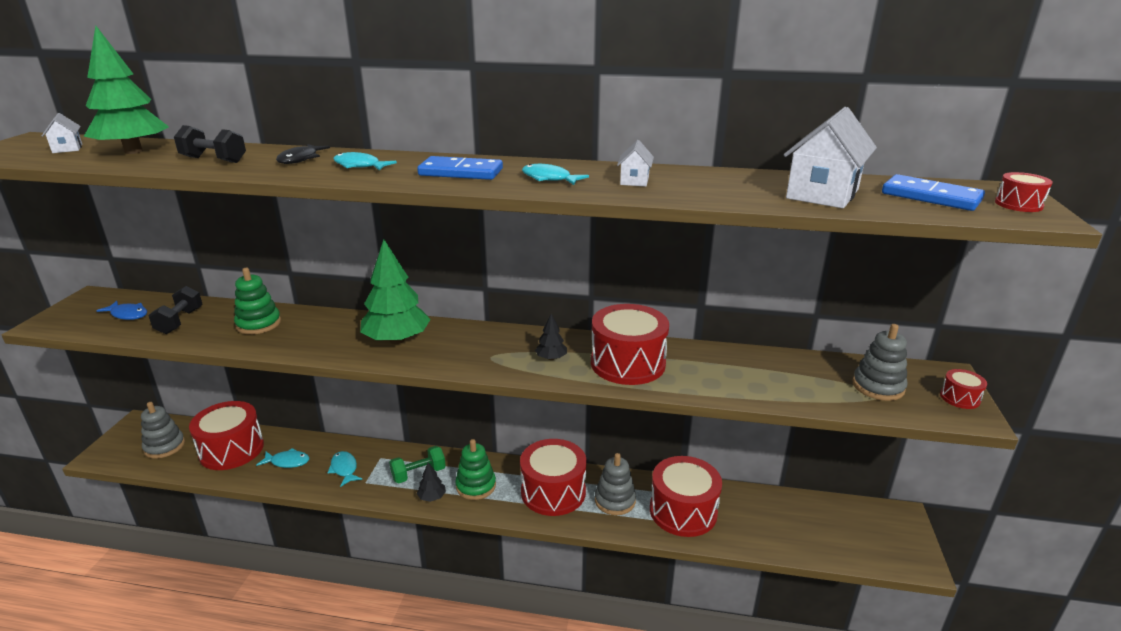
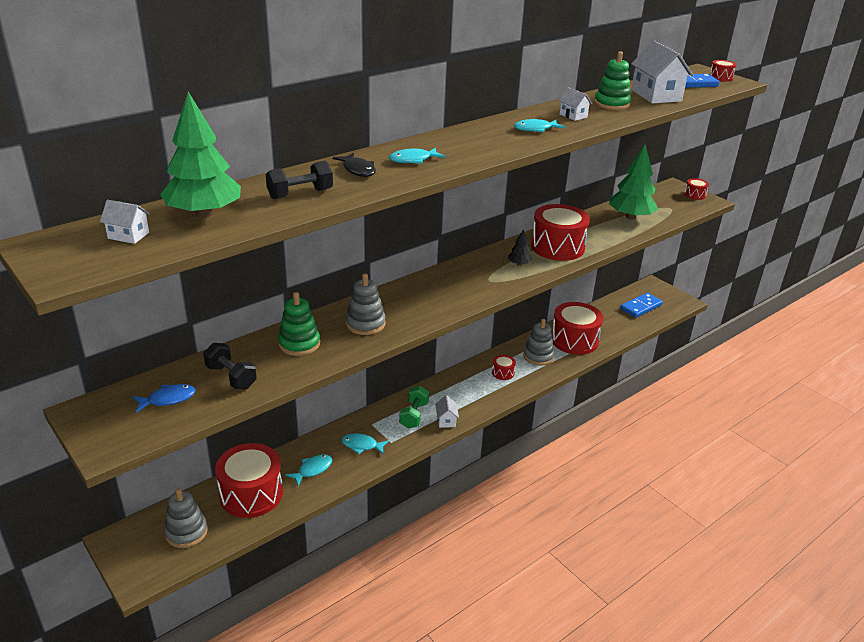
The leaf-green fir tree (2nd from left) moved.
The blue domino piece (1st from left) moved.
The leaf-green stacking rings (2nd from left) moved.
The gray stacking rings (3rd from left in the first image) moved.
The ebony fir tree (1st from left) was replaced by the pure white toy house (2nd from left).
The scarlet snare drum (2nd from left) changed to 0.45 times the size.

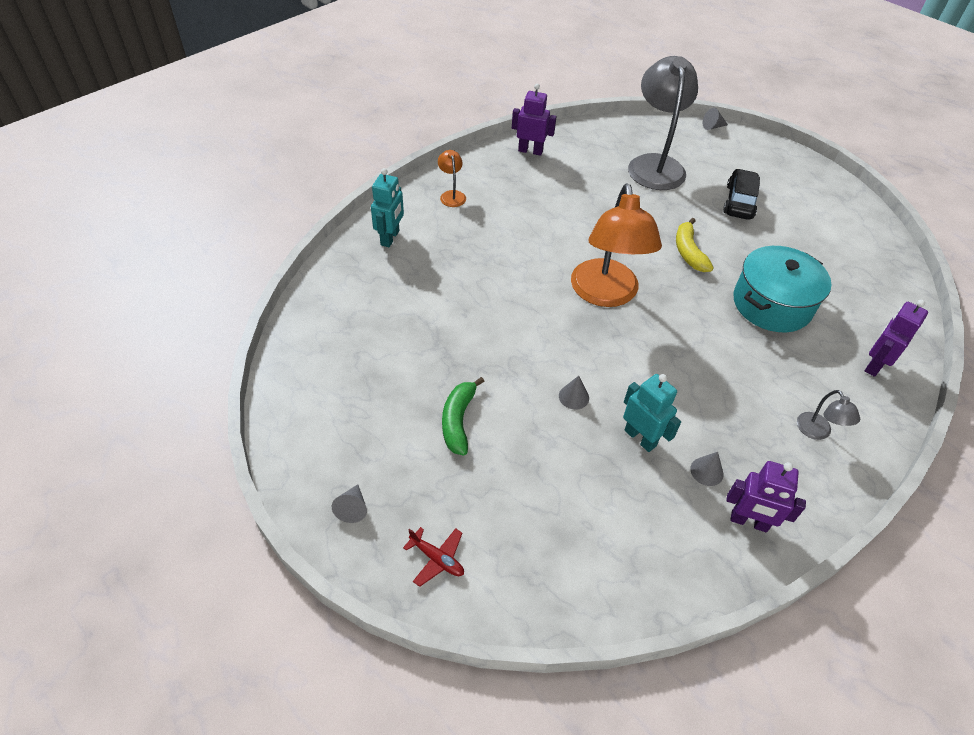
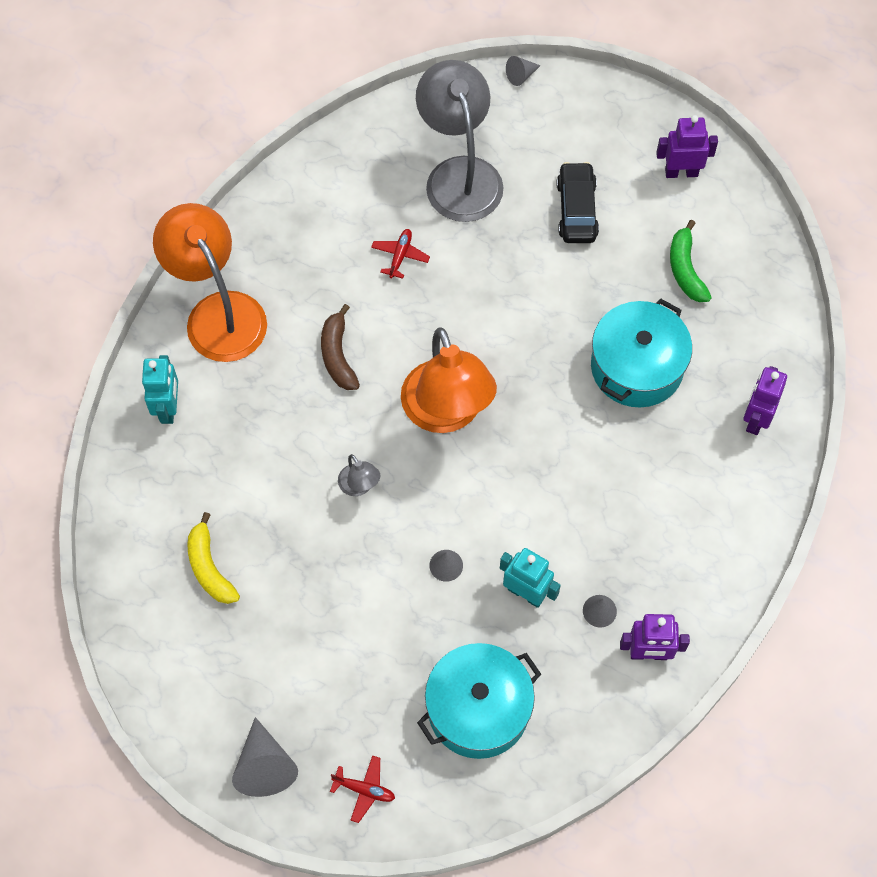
The dark brown banana appeared.
The scarlet aeroplane (2nd from left) appeared.
The aqua stockpot (1st from left) appeared.
The leaf-green banana moved.
The violet robot figure (1st from left in the first image) moved.
The bright yellow banana moved.
The gray reading lamp (2nd from left in the first image) moved.
The gray cone shape (1st from left) changed to 1.84 times the size.
The orange reading lamp (1st from left) changed to 2.35 times the size.

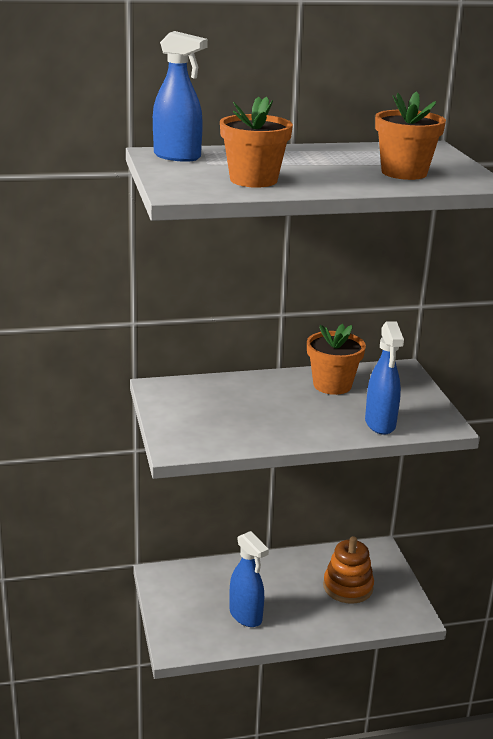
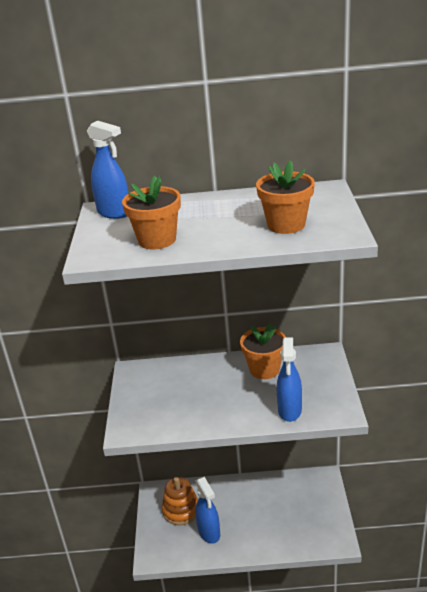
The orange stacking rings moved.

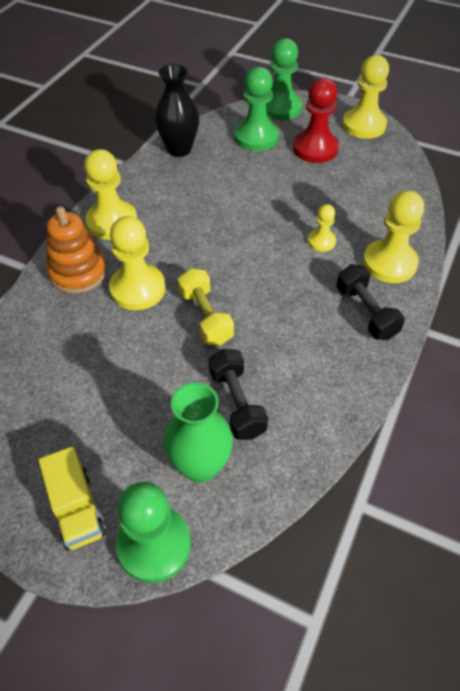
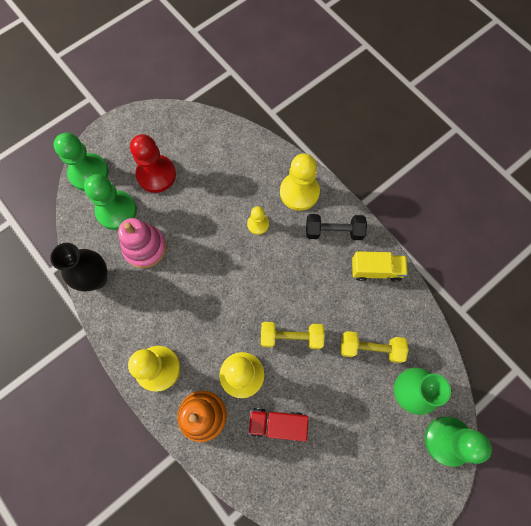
The bright yellow chess pawn (4th from left) disappeared.
The rosy stacking rings appeared.
The scarlet toy truck appeared.
The bright yellow toy truck moved.
The ebony free weight (1st from left) became the bright yellow free weight (2nd from left).

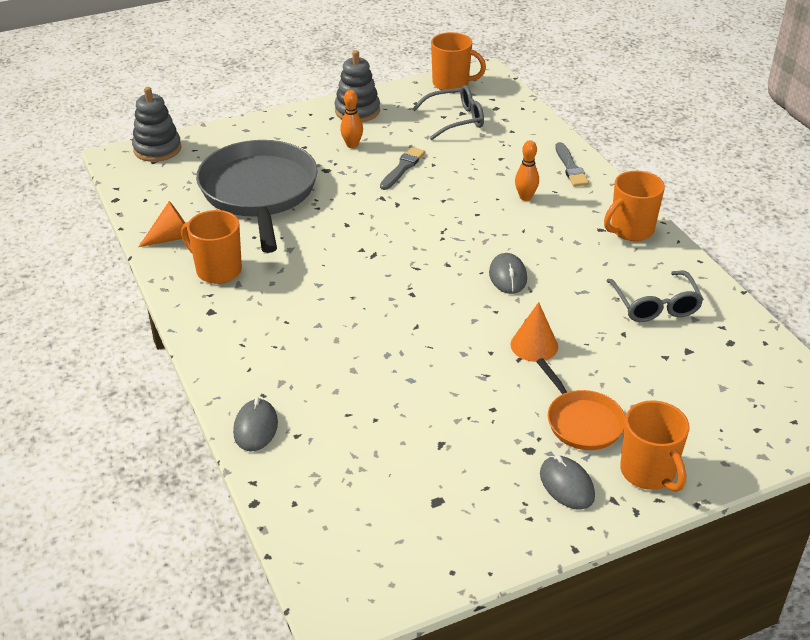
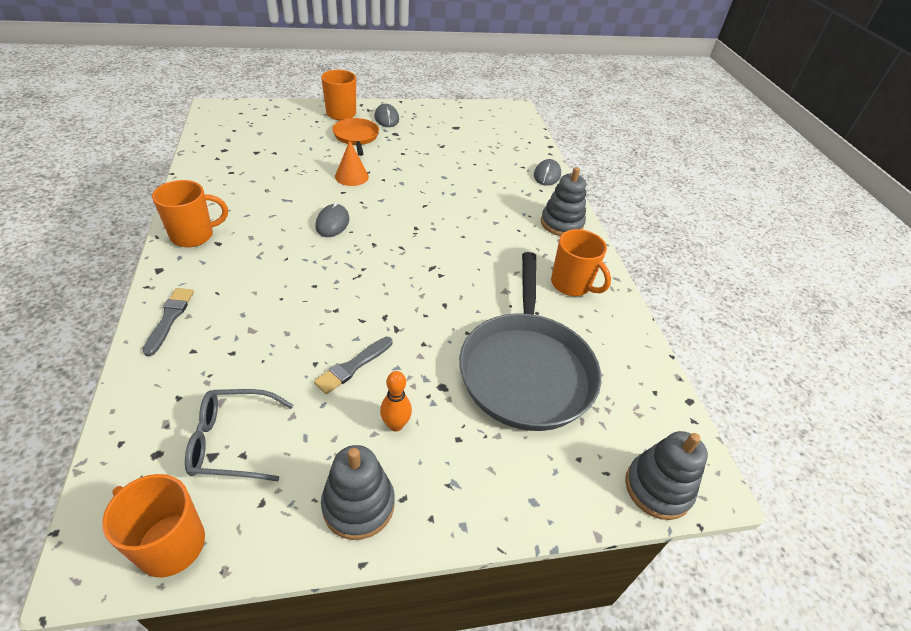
The orange cone shape (1st from left) disappeared.
The orange tenpin (2nd from left) disappeared.
The gray glasses (2nd from left) disappeared.
The gray stacking rings (2nd from left) appeared.

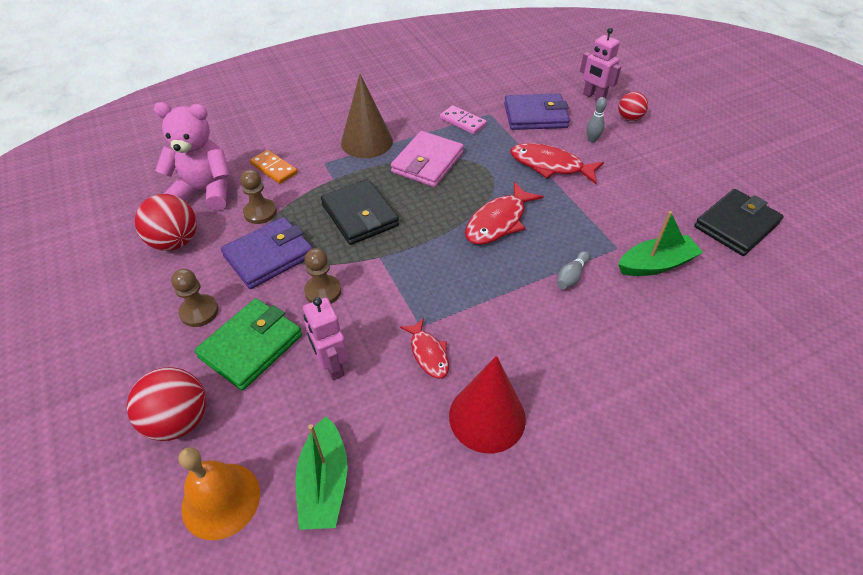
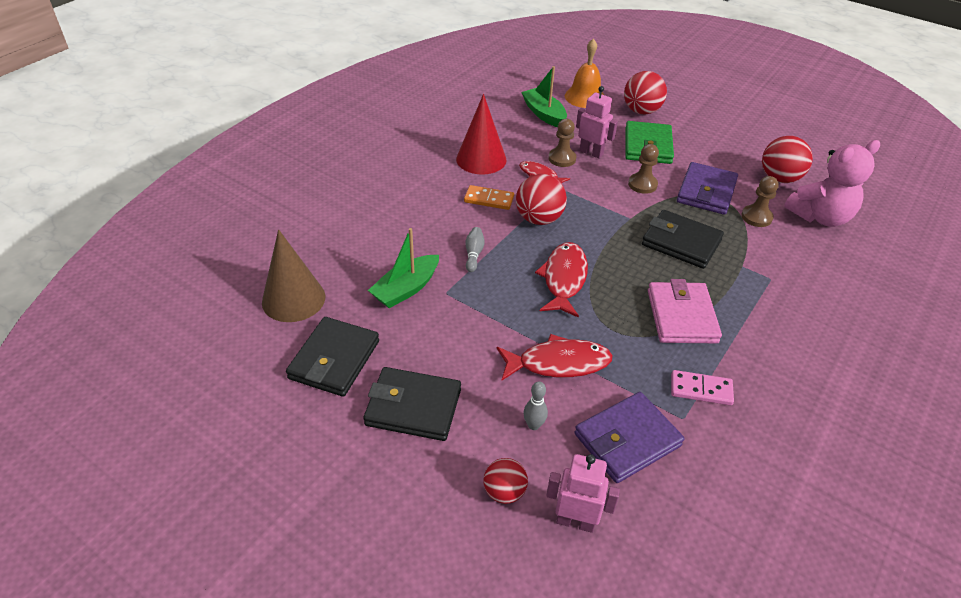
The ebony card wallet (2nd from left) appeared.
The scarlet ball (2nd from left) appeared.
The dark brown chess pawn (1st from left) moved.
The orange domino piece moved.
The dark brown cone shape moved.

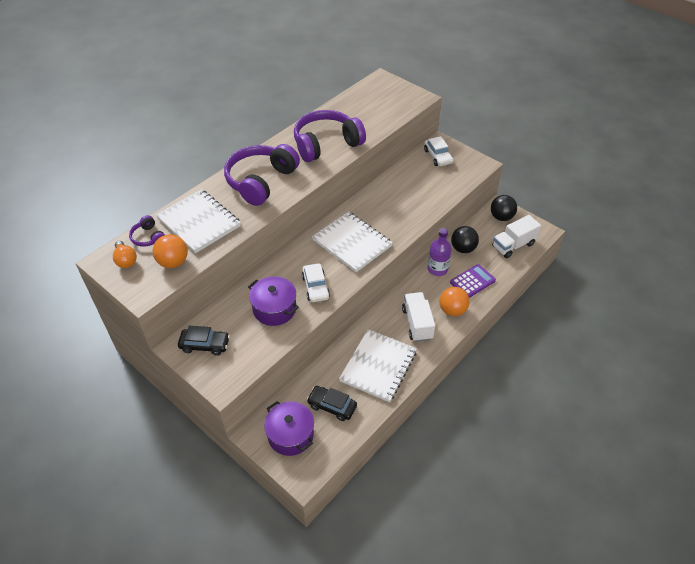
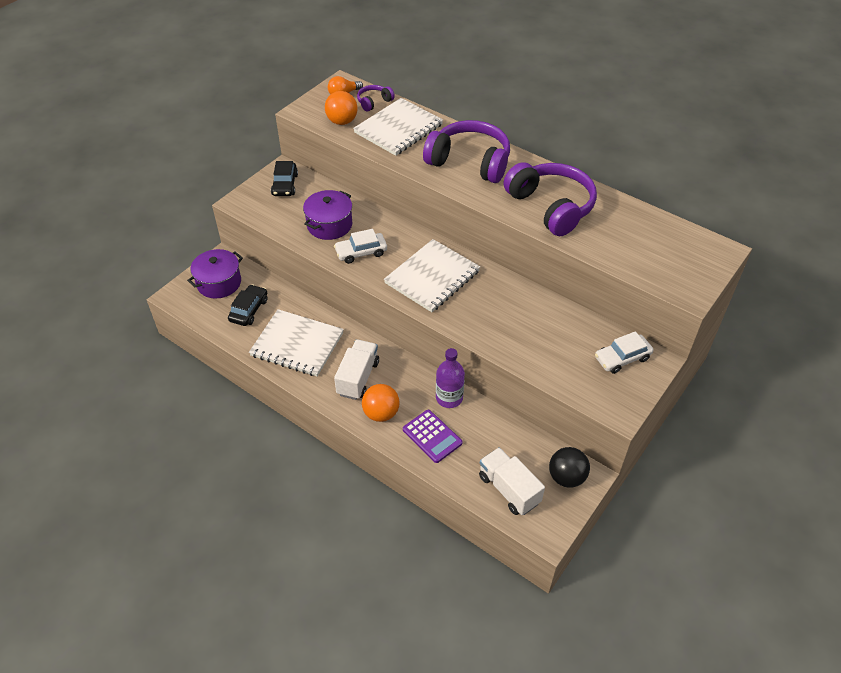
The ebony ball (1st from left) disappeared.
The pure white toy truck (1st from left) turned 60 degrees counterclockwise.

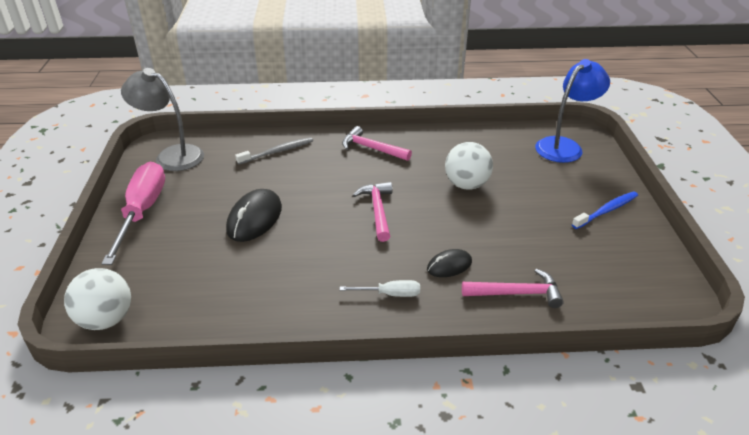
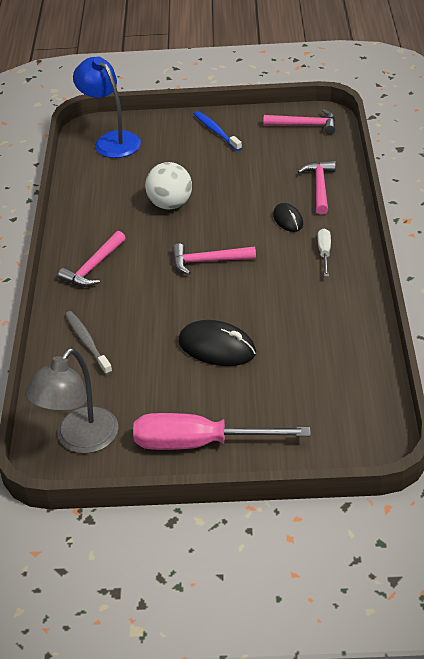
The pure white ball (1st from left) disappeared.
The rosy claw hammer (3rd from left) appeared.

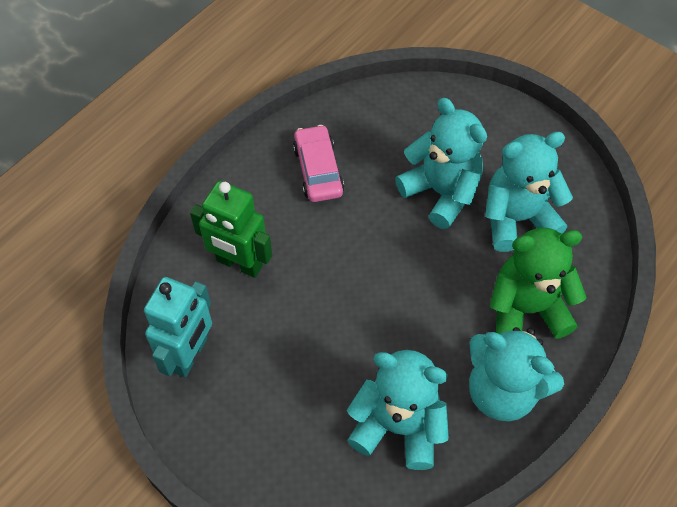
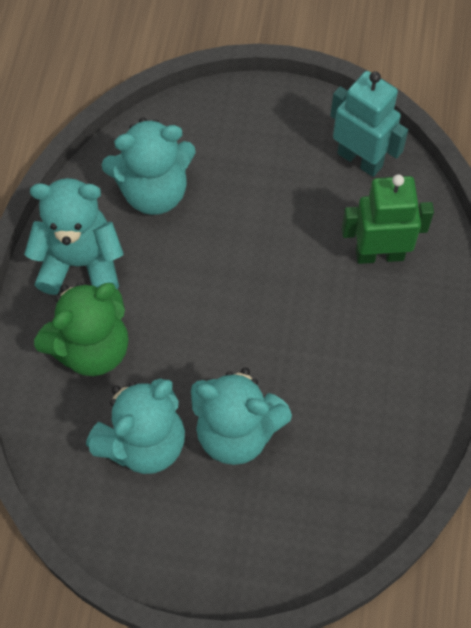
The rosy automobile disappeared.
The aqua robot figure turned 135 degrees clockwise.

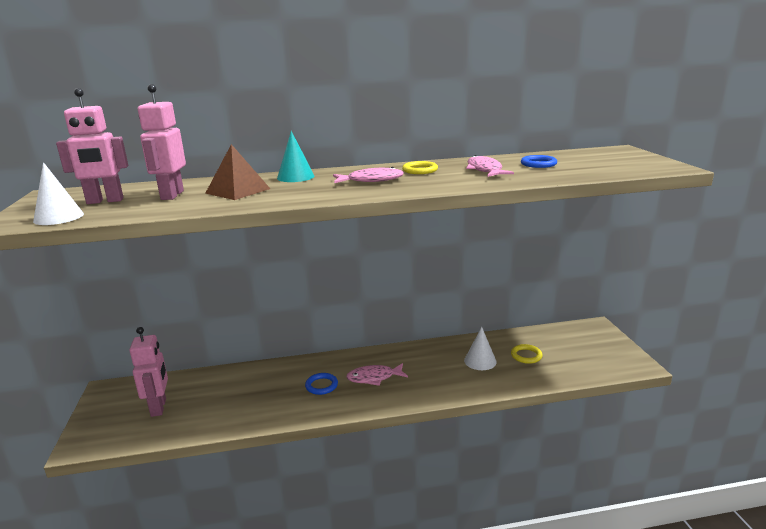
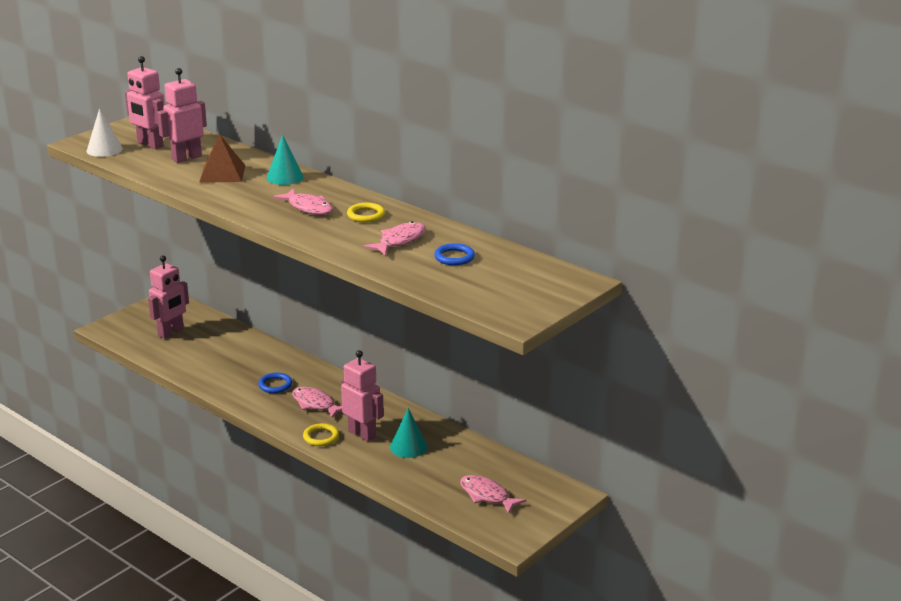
The rosy robot figure (4th from left) appeared.
The rosy fish (4th from left) appeared.
The bright yellow ring (2nd from left in the first image) moved.
The pure white cone shape (2nd from left) became the aqua cone shape (2nd from left).

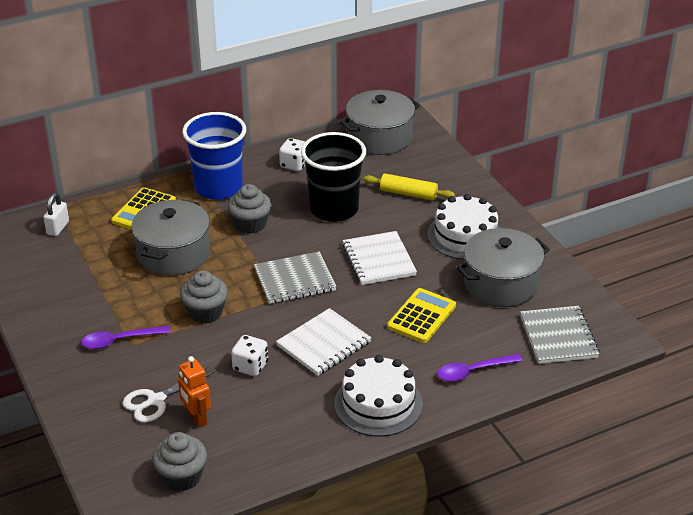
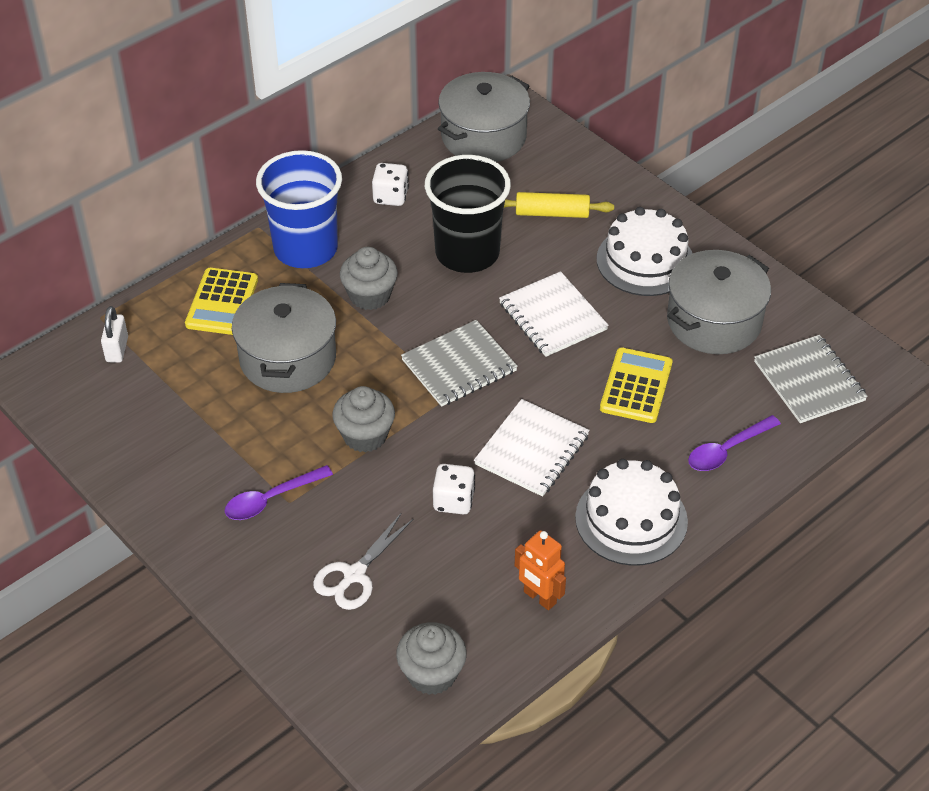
The orange robot figure moved.

